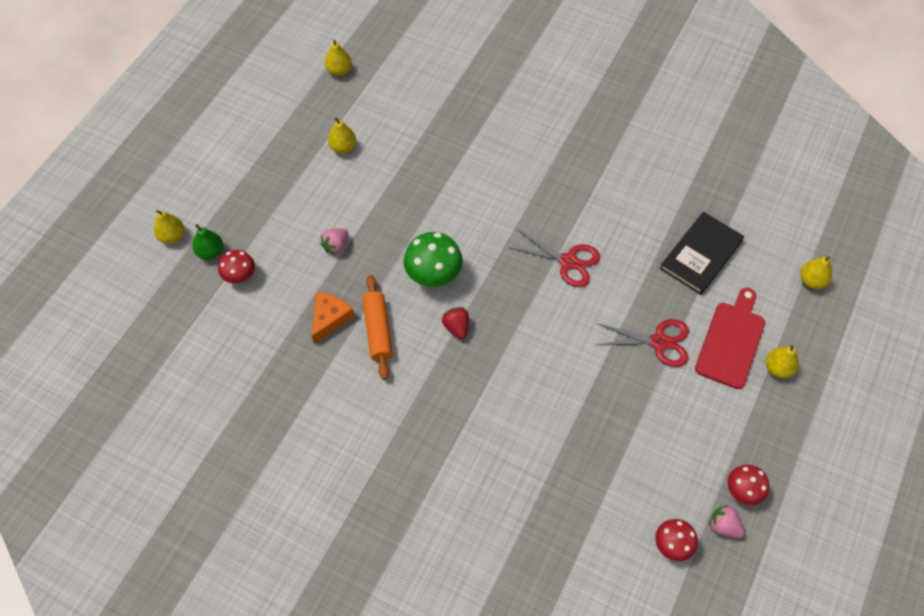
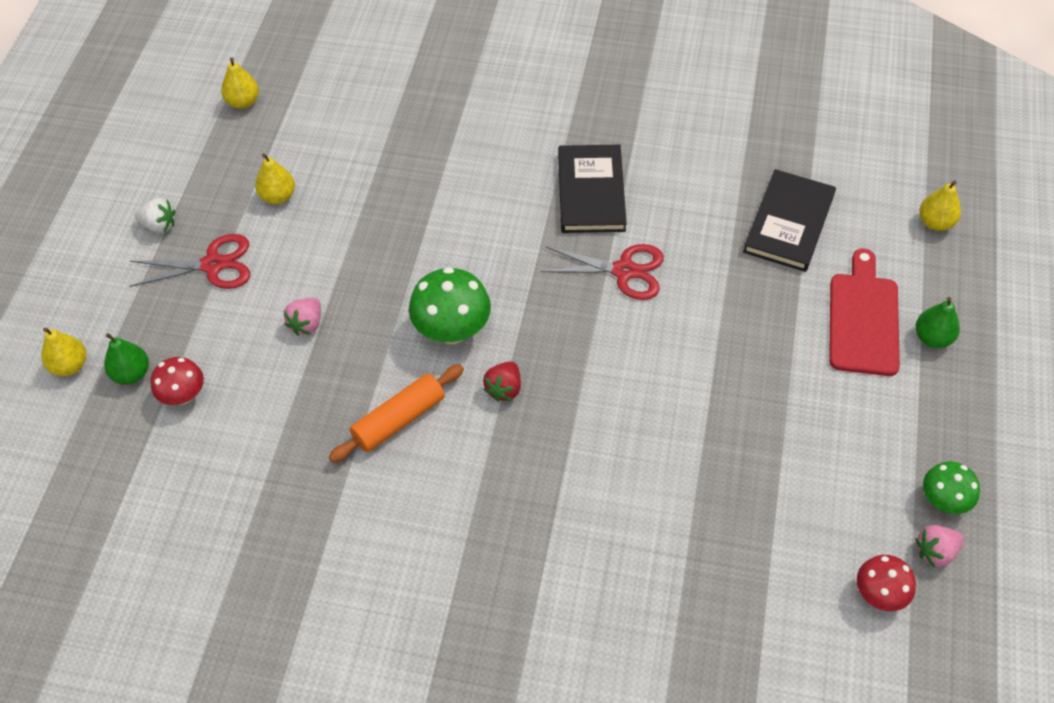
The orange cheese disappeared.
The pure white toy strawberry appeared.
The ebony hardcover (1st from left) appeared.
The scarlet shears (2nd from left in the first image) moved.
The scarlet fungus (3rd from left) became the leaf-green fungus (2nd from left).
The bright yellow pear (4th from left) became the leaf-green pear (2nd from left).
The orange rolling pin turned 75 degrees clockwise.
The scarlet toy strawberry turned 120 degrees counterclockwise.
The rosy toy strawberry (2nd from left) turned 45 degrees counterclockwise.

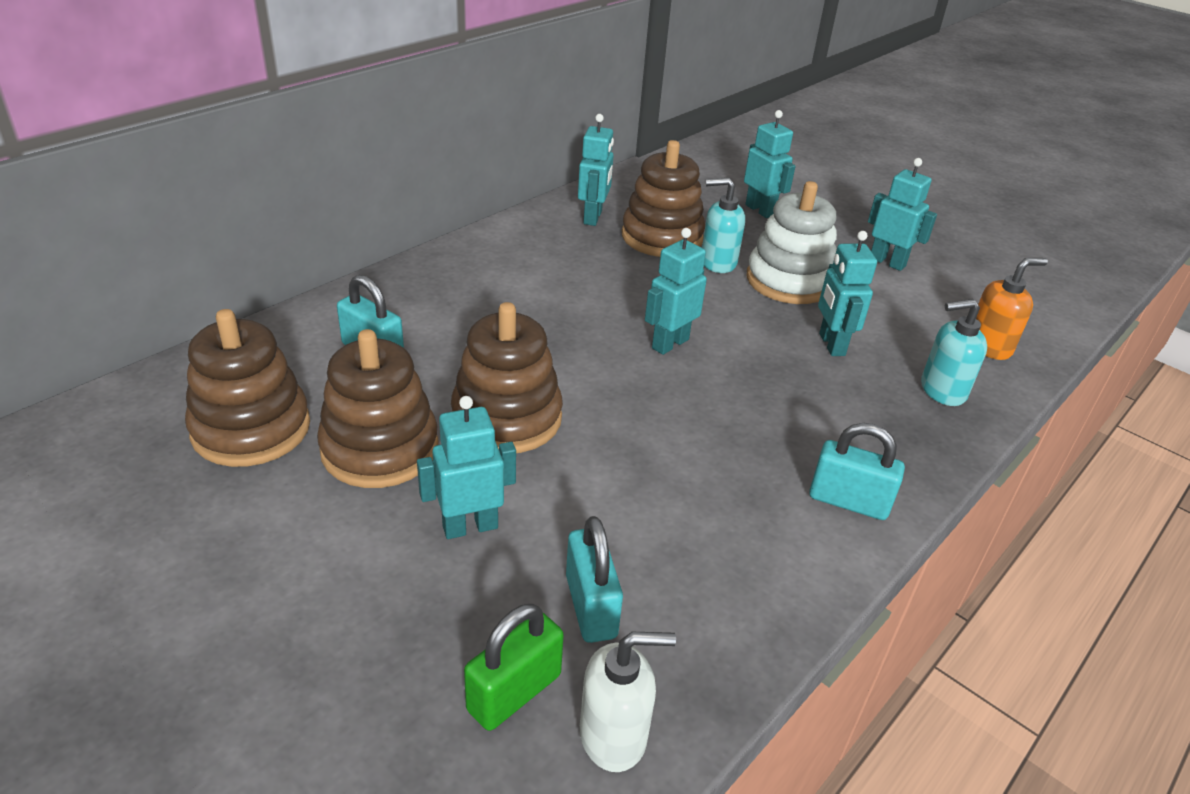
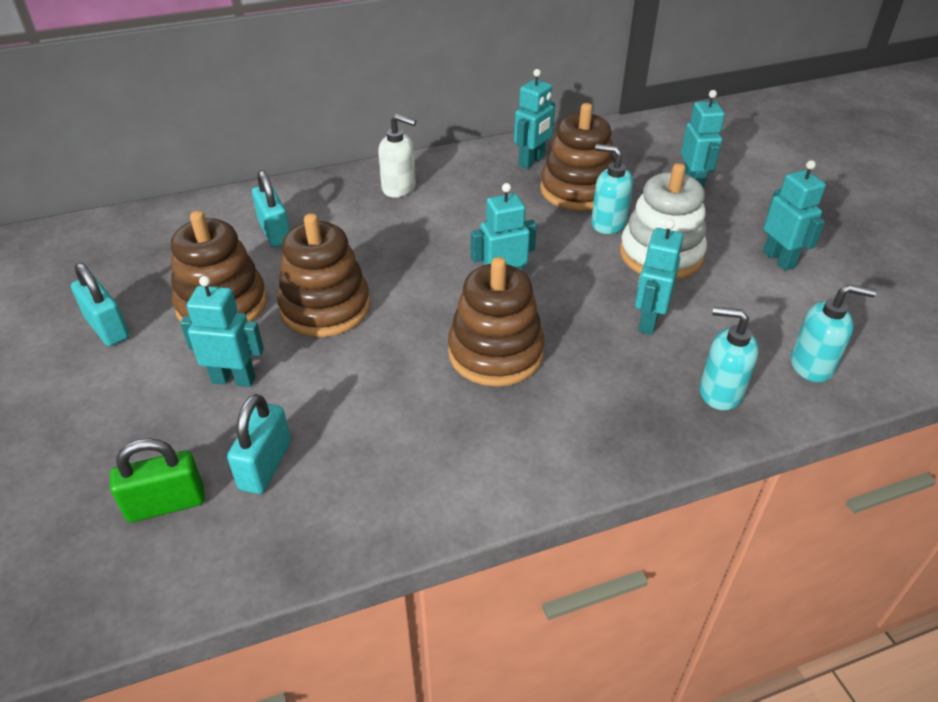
The dark brown stacking rings (1st from left in the first image) moved.
The pure white pump bottle moved.
The aqua lock (3rd from left in the first image) moved.
The orange pump bottle became the aqua pump bottle (3rd from left).

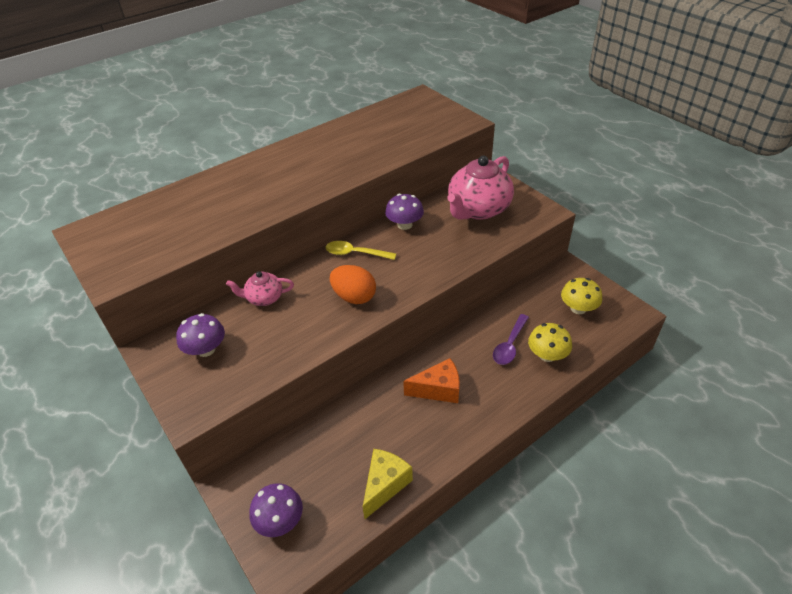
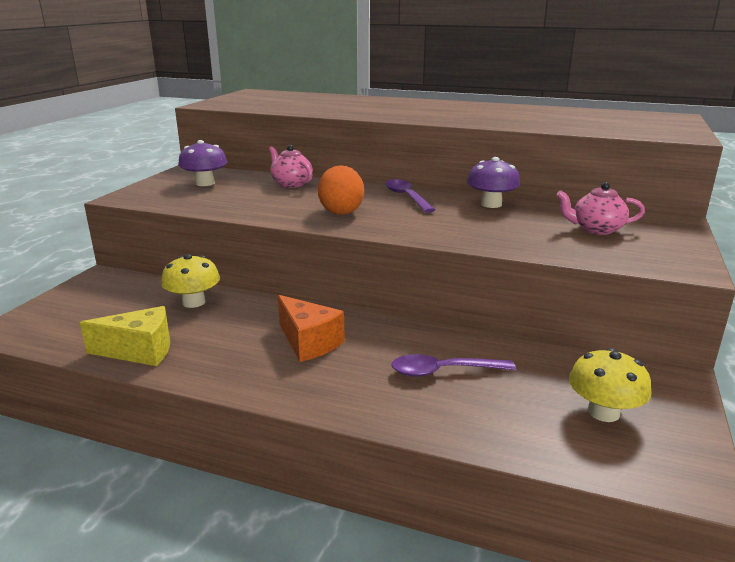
The violet fungus (2nd from left) disappeared.
The bright yellow fungus (1st from left) moved.
The bright yellow spoon became the violet spoon (1st from left).
The rosy china teapot (2nd from left) changed to 0.51 times the size.

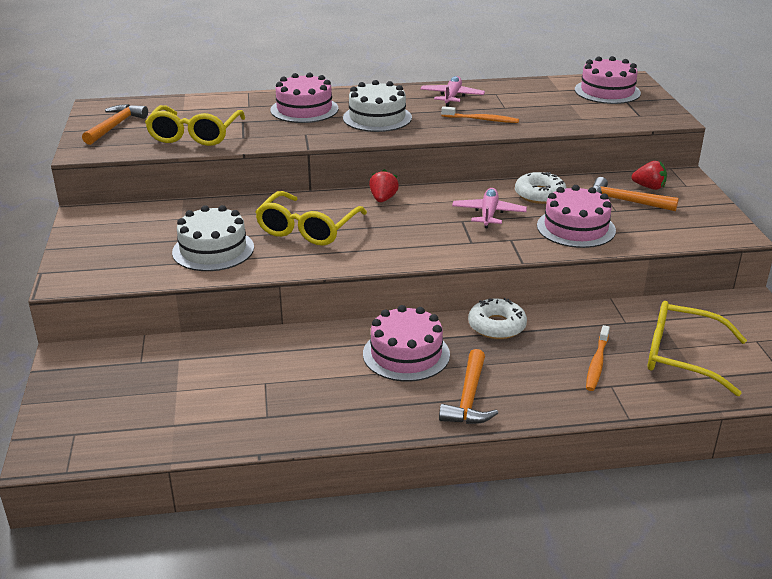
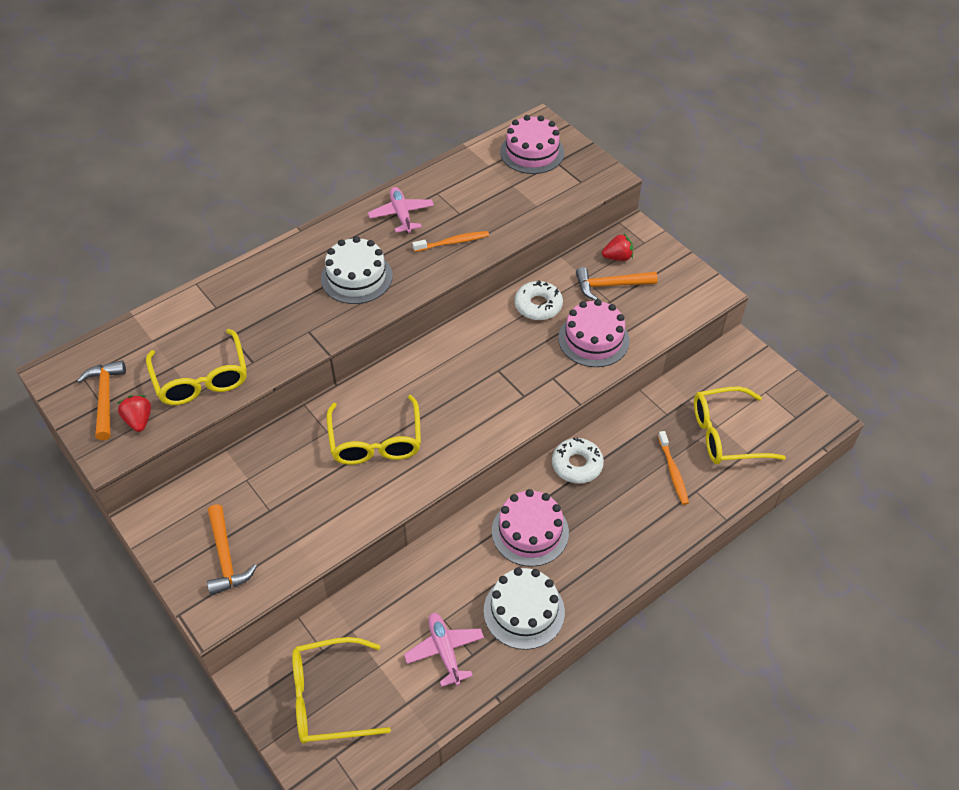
The rosy cake (1st from left) disappeared.
The bright yellow glasses (2nd from left) appeared.
The pure white cake (1st from left in the first image) moved.
The scarlet toy strawberry (1st from left) moved.
The orange claw hammer (2nd from left) moved.
The rosy aeroplane (2nd from left) moved.

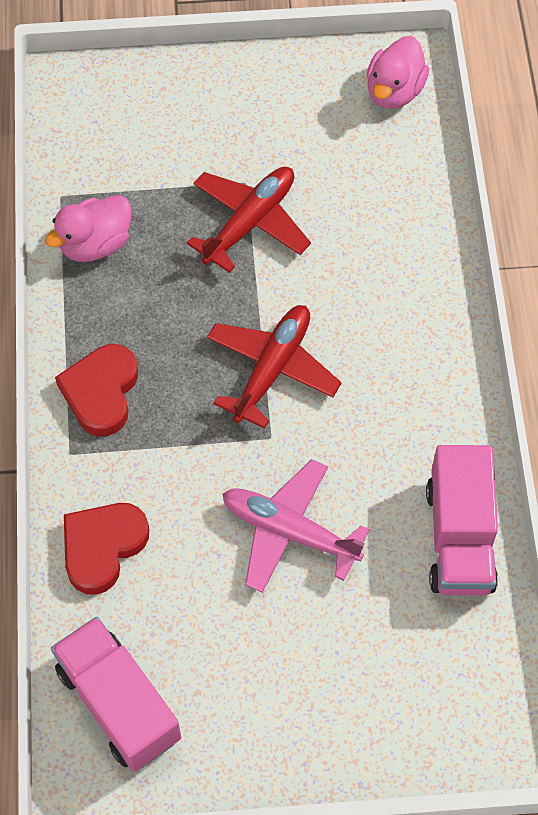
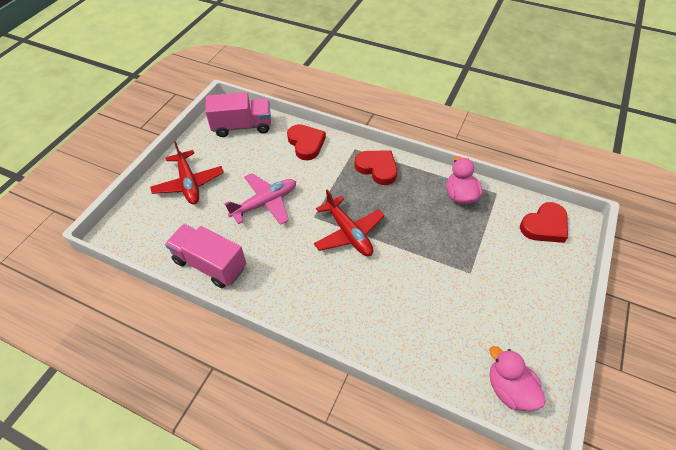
The scarlet love heart (3rd from left) appeared.
The scarlet aeroplane (1st from left) moved.

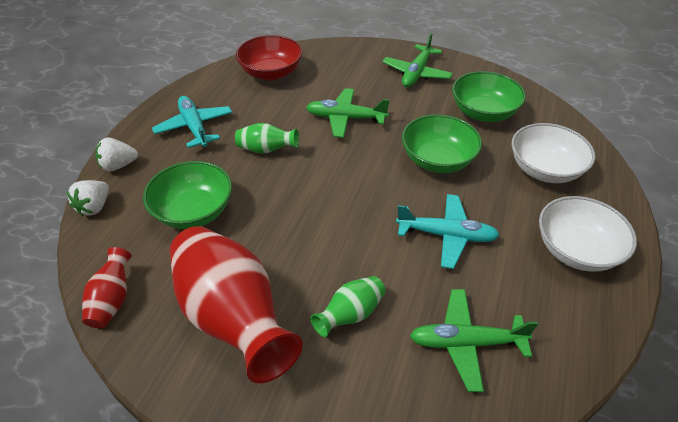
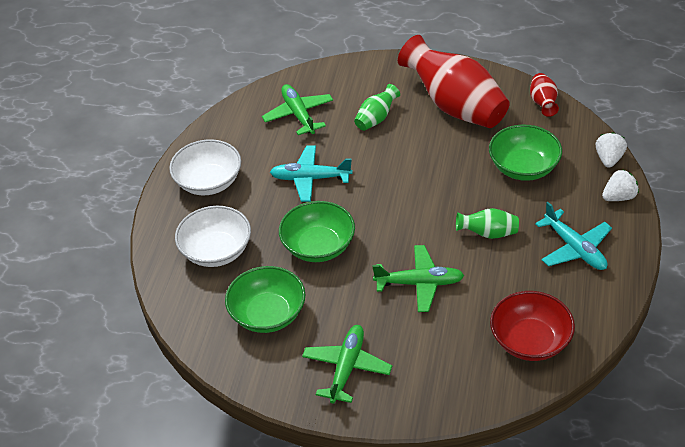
The leaf-green aeroplane (3rd from left in the first image) turned 105 degrees counterclockwise.

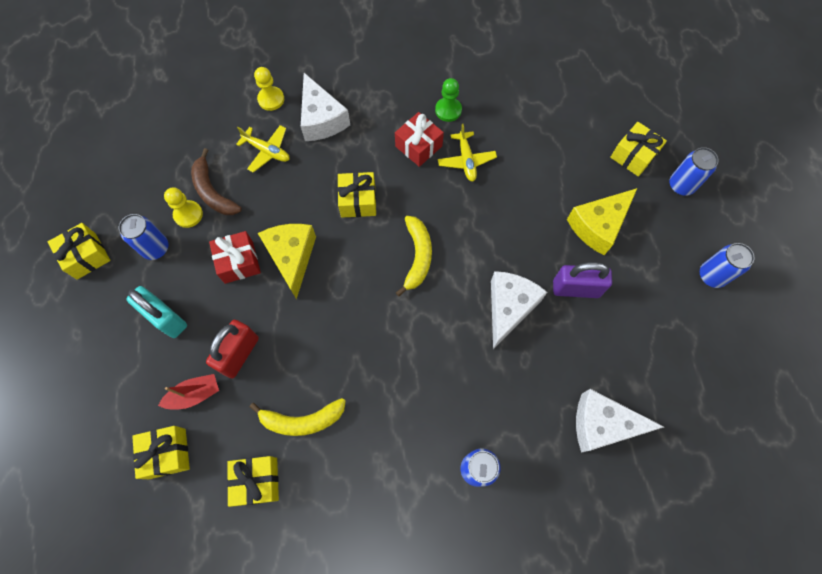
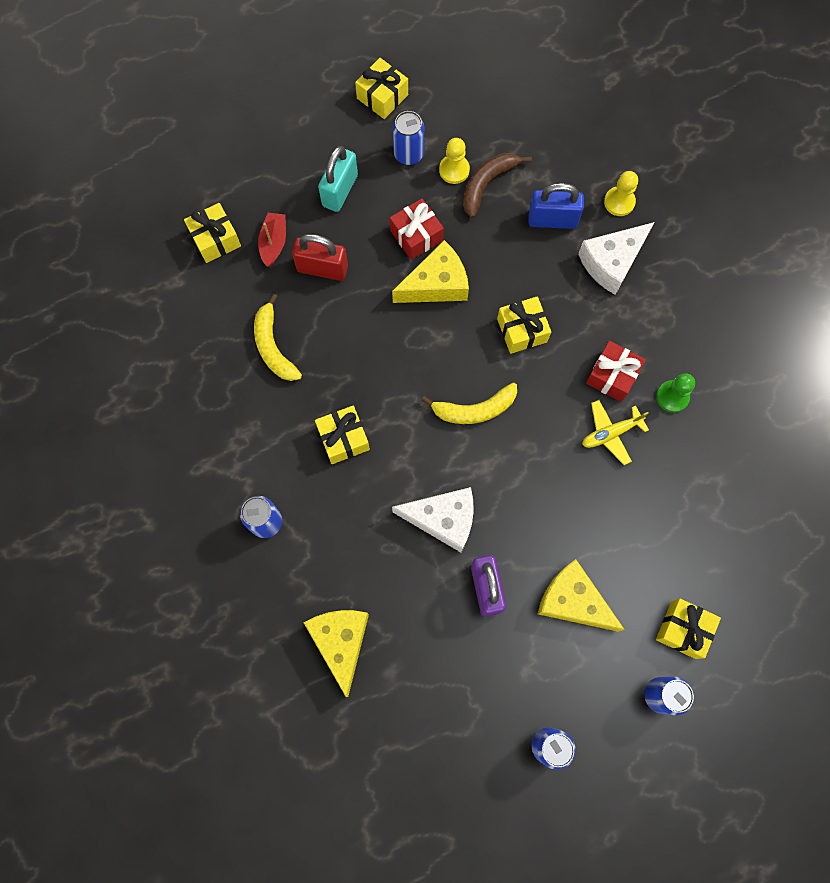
The bright yellow wrapped gift (3rd from left in the first image) moved.
The bright yellow aeroplane (1st from left) was replaced by the blue lock.
The pure white cheese (3rd from left) became the bright yellow cheese (1st from left).
The scarlet sailboat turned 135 degrees counterclockwise.

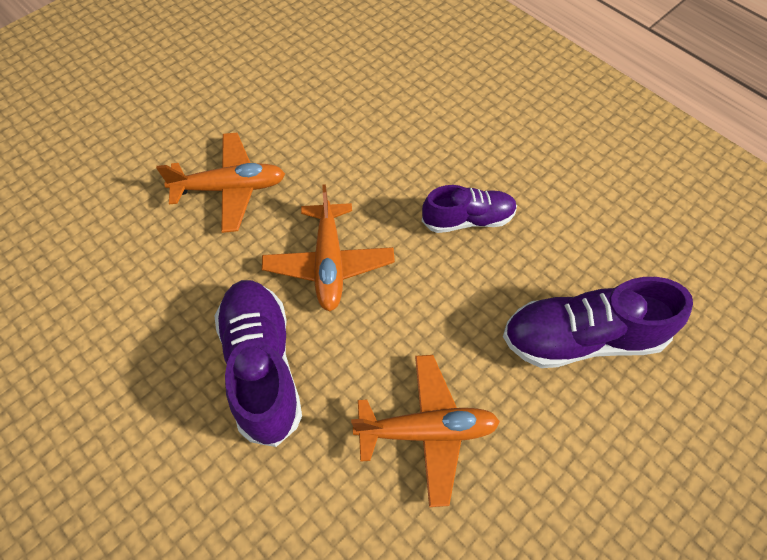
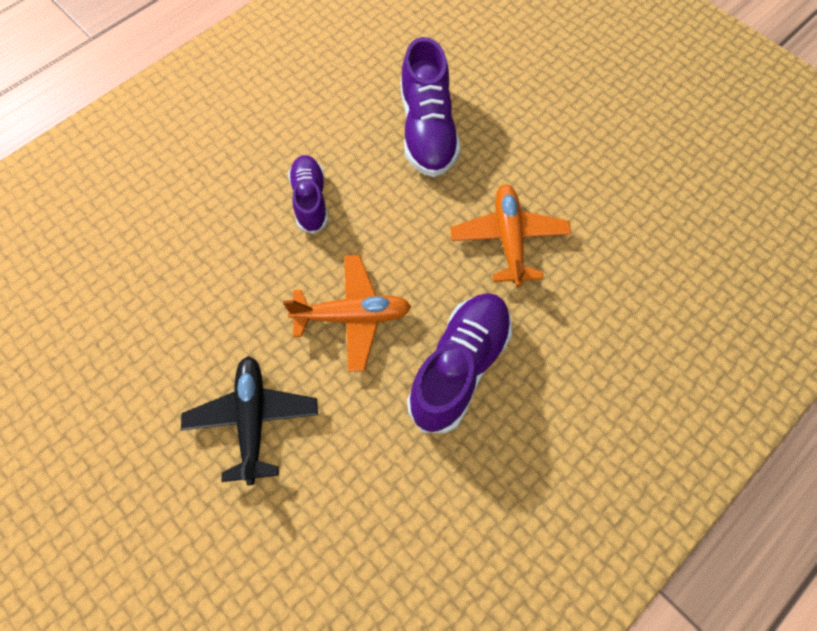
The orange aeroplane (1st from left) became the ebony aeroplane.
The violet shoe (1st from left in the first image) turned 135 degrees clockwise.

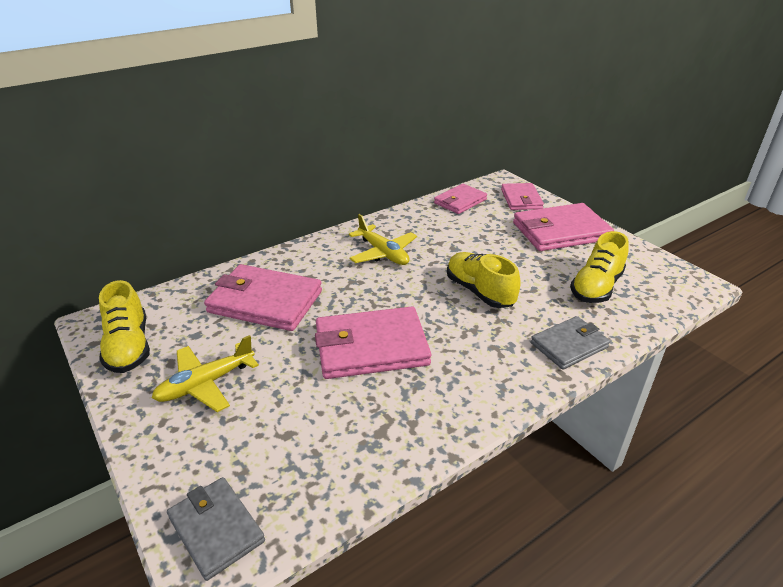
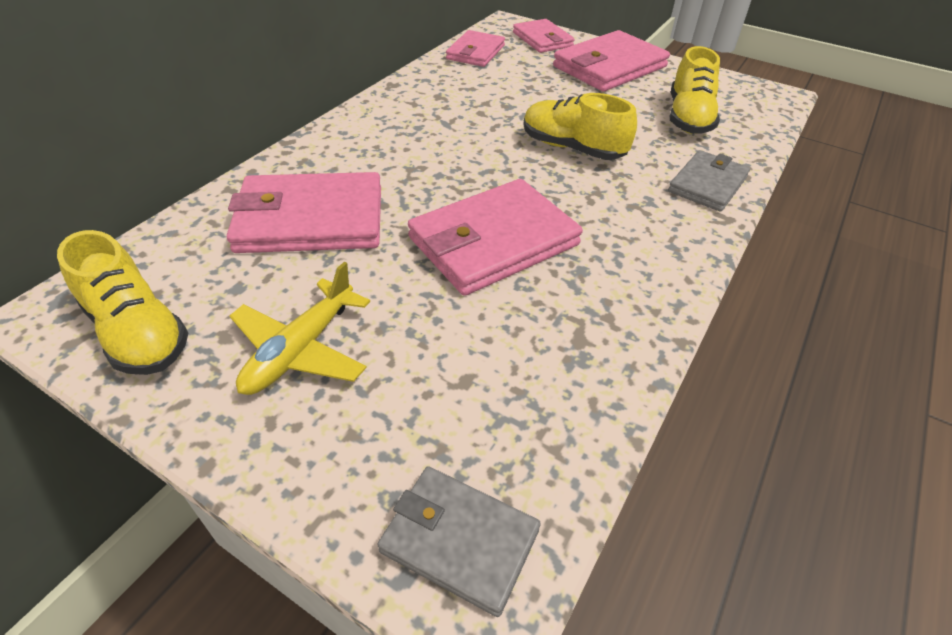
The bright yellow aeroplane (2nd from left) disappeared.

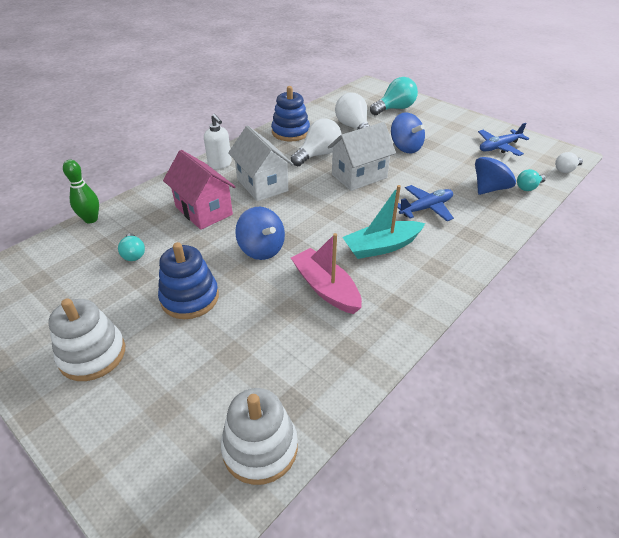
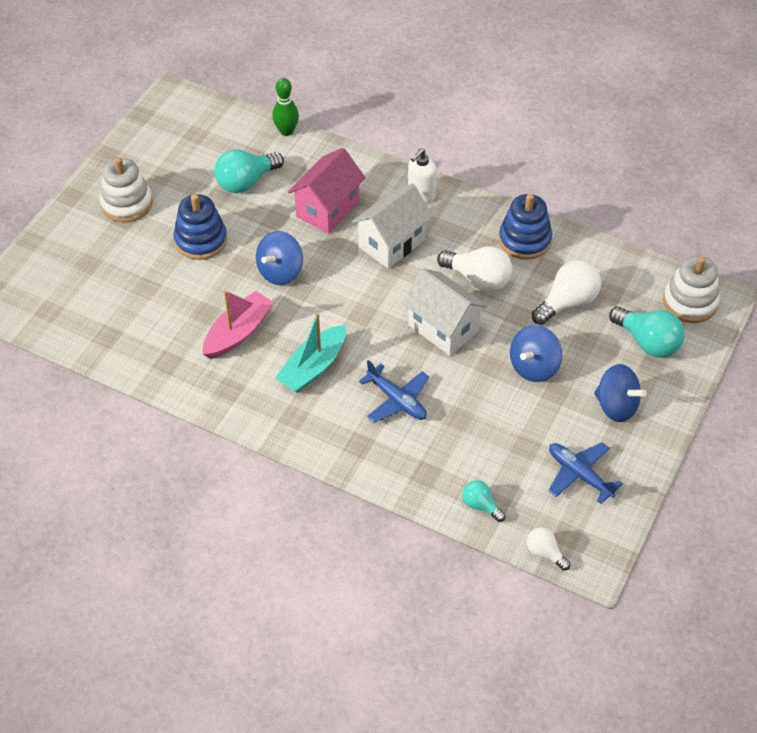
The pure white stacking rings (2nd from left) moved.
The blue whirligig (3rd from left) moved.
The aqua sailboat turned 105 degrees counterclockwise.
The aqua lightbulb (1st from left) changed to 1.78 times the size.

